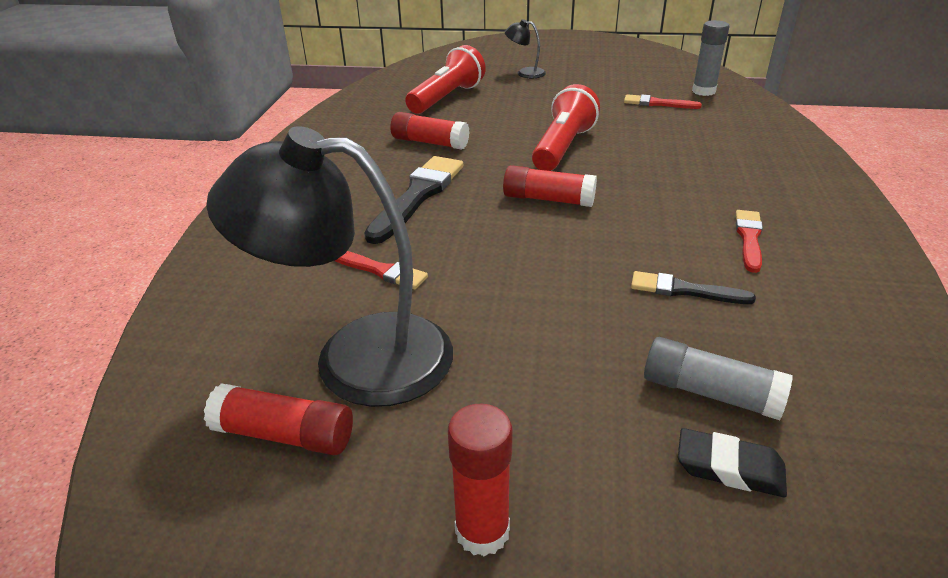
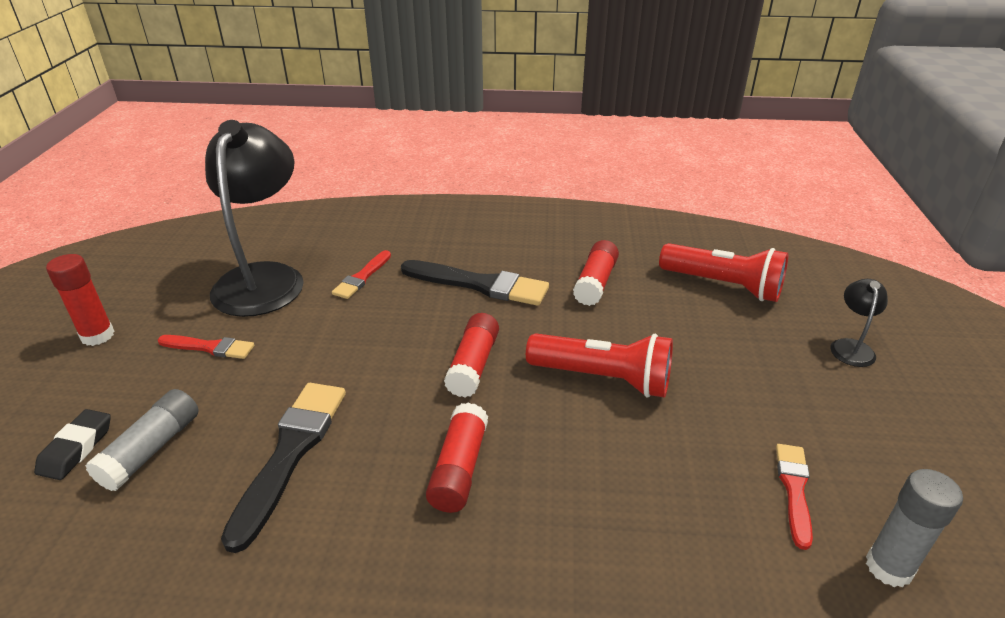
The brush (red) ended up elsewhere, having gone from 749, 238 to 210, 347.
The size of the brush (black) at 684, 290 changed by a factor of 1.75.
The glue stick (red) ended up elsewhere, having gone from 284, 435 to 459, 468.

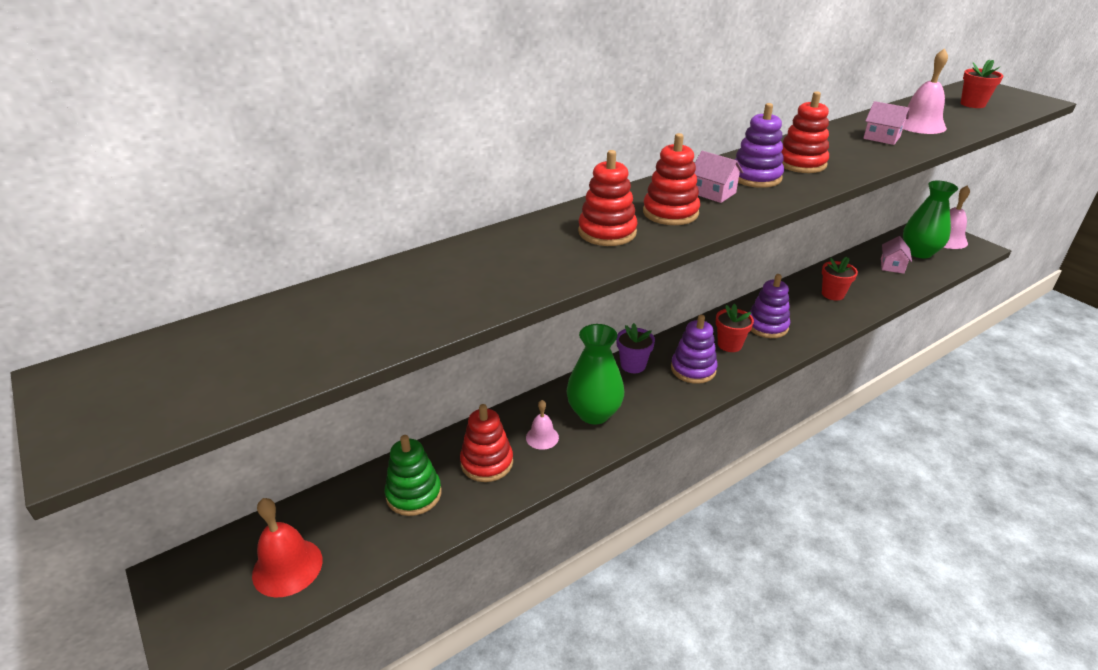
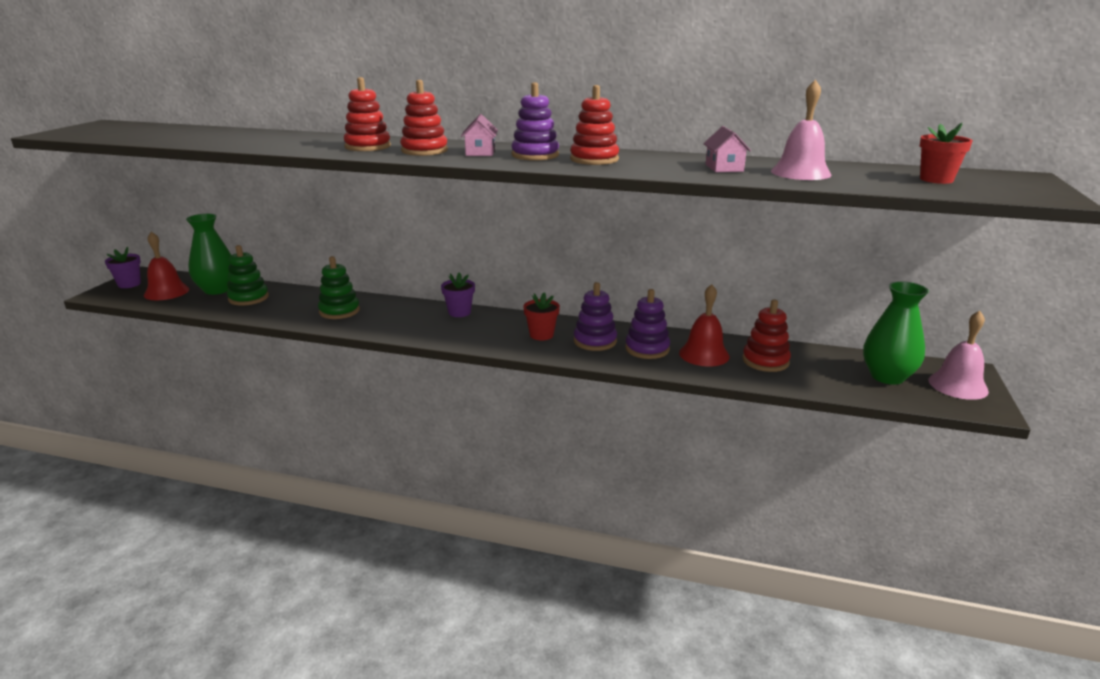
The second view gained the flower pot (purple) at 129, 284.
The vase (green) ended up elsewhere, having gone from 594, 413 to 217, 290.
Where the bell (pink) stood at 542, 437, the stacking toy (green) came to stand at 339, 311.
The stacking toy (purple) ended up elsewhere, having gone from 693, 369 to 647, 349.
Where the flower pot (red) stood at 833, 294, the bell (red) came to stand at 704, 354.
The stacking toy (red) ended up elsewhere, having gone from 487, 462 to 765, 361.
The second view lost the house (pink) at 892, 266.

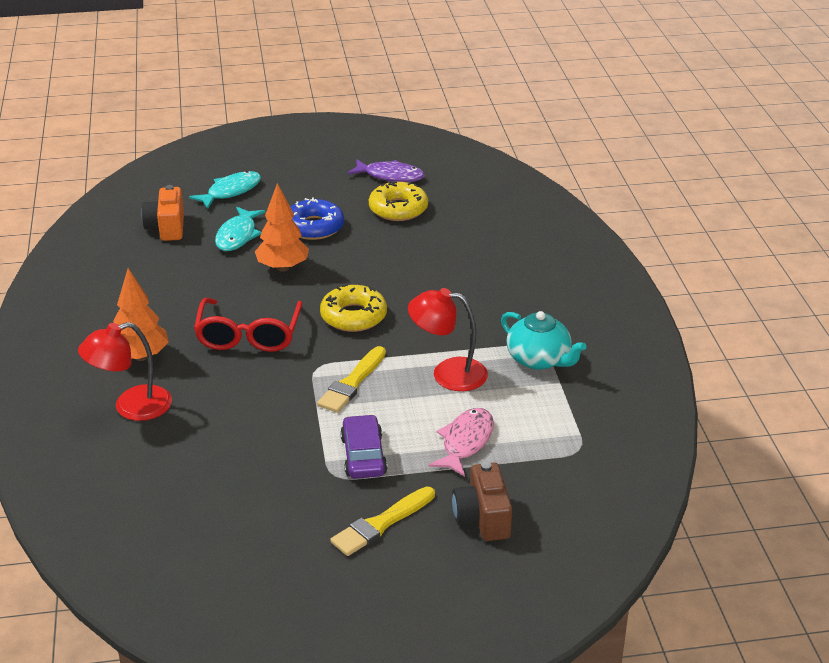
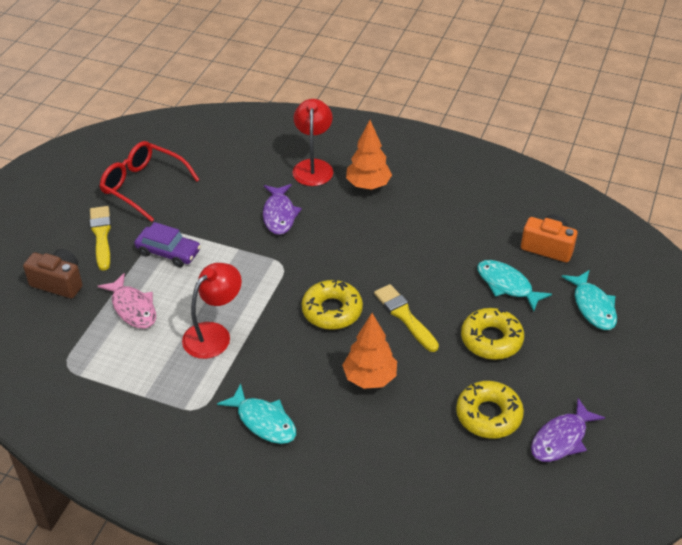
The glasses (red) ended up elsewhere, having gone from 249, 336 to 143, 186.
The second view gained the fish (turquoise) at 263, 421.
The second view gained the fish (purple) at 279, 215.
The tree (orange) ended up elsewhere, having gone from 283, 267 to 370, 378.
The brush (yellow) ended up elsewhere, having gone from 352, 383 to 404, 316.
What was the donut (blue) at 314, 227 turned into the donut (yellow) at 491, 339.
The second view lost the teapot (turquoise) at 539, 359.

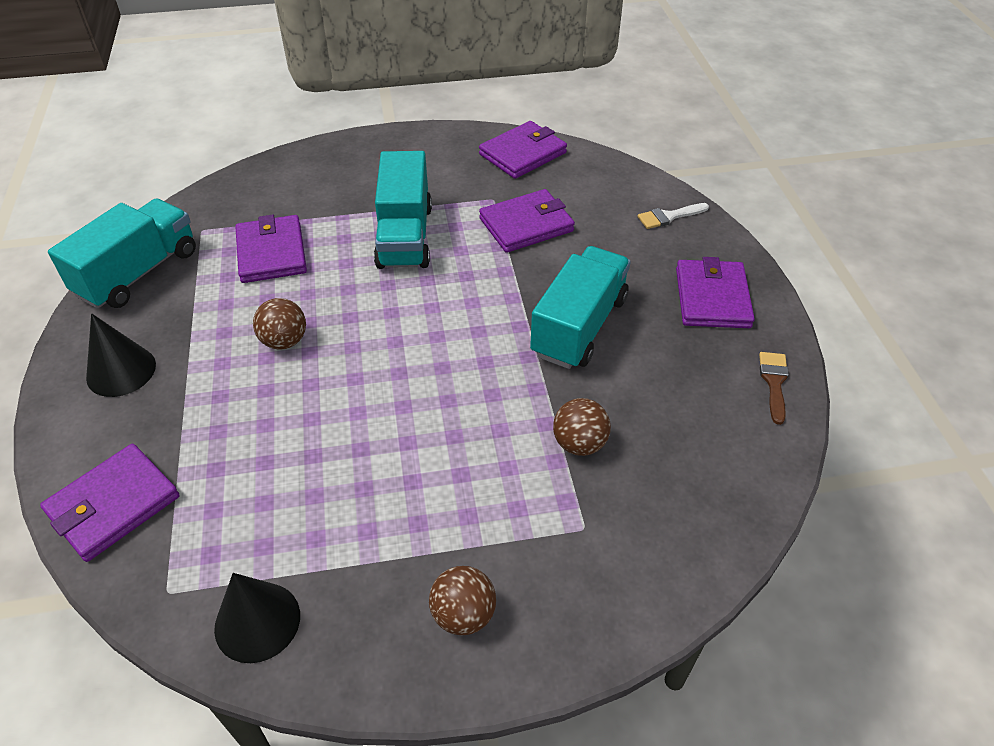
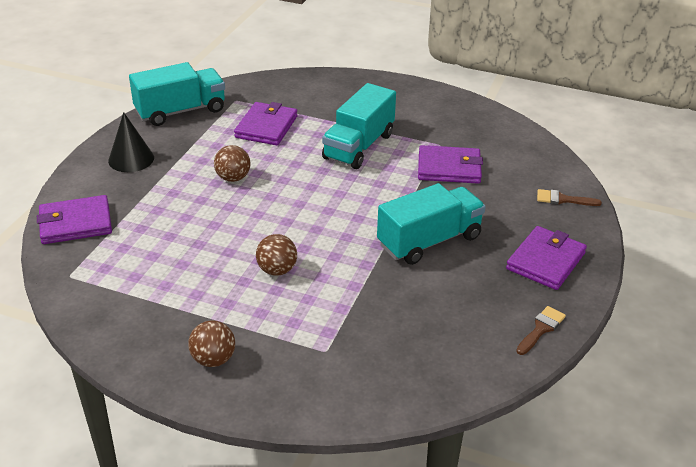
The ball (brown) ended up elsewhere, having gone from 579, 443 to 277, 270.
What was the brush (white) at 669, 217 turned into the brush (brown) at 563, 199.
The second view lost the cone (black) at 257, 621.
The second view lost the wallet (purple) at 522, 154.

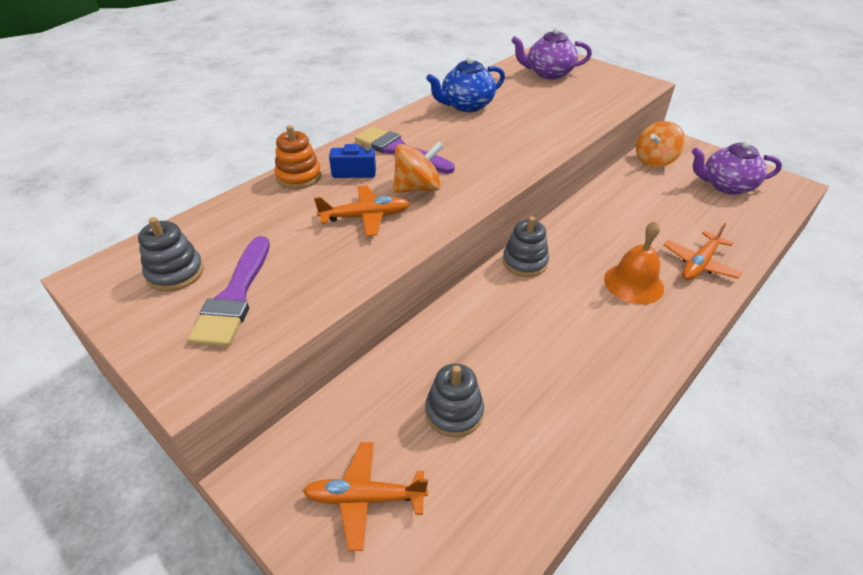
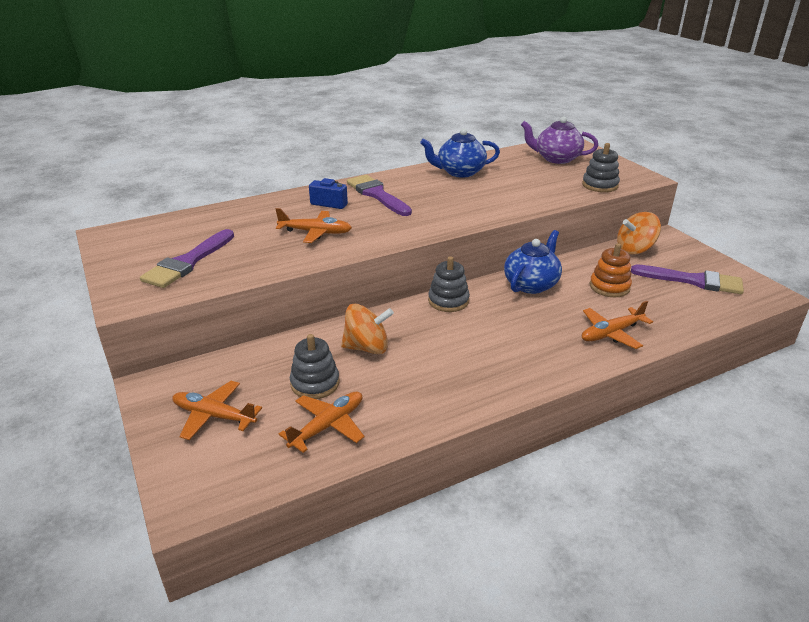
The second view gained the plane (orange) at 327, 426.
The spinning top (orange) ended up elsewhere, having gone from 418, 188 to 367, 347.
The second view gained the teapot (blue) at 531, 284.
The stacking toy (grey) ended up elsewhere, having gone from 175, 273 to 600, 185.
The stacking toy (orange) ended up elsewhere, having gone from 299, 176 to 609, 287.
Where the teapot (purple) stood at 726, 186, the brush (purple) came to stand at 693, 281.
The second view lost the bell (orange) at 633, 283.

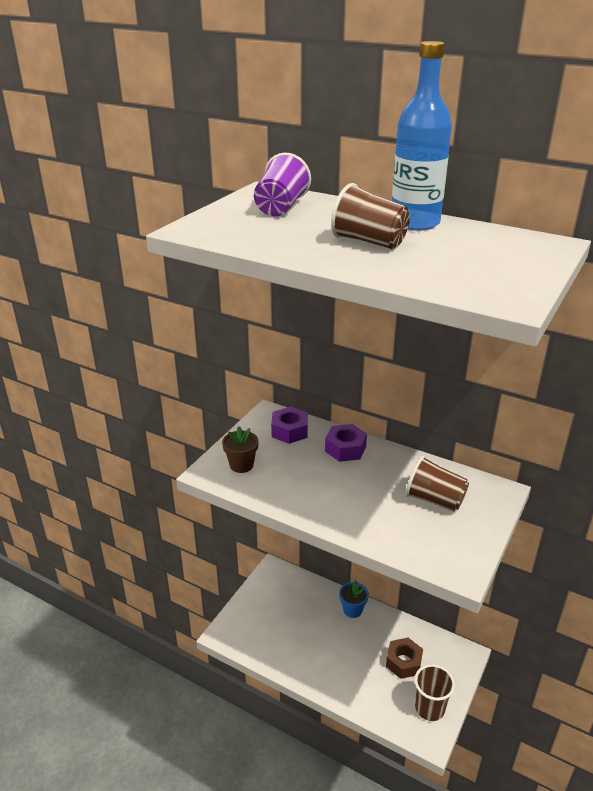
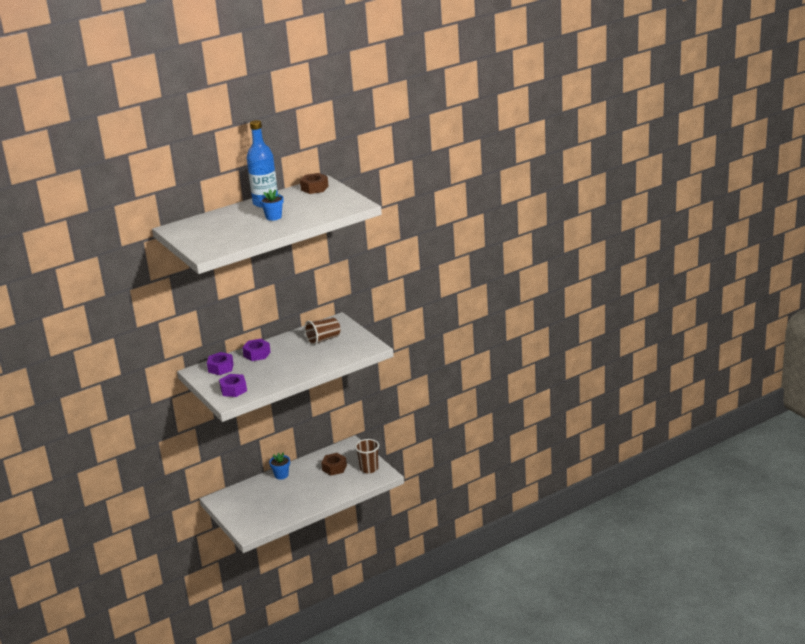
Where the flower pot (brown) stood at 241, 465, the nut (purple) came to stand at 233, 390.
Where the cup (brown) stood at 369, 242, the flower pot (blue) came to stand at 273, 217.
The second view gained the nut (brown) at 314, 188.
The second view lost the cup (purple) at 280, 207.

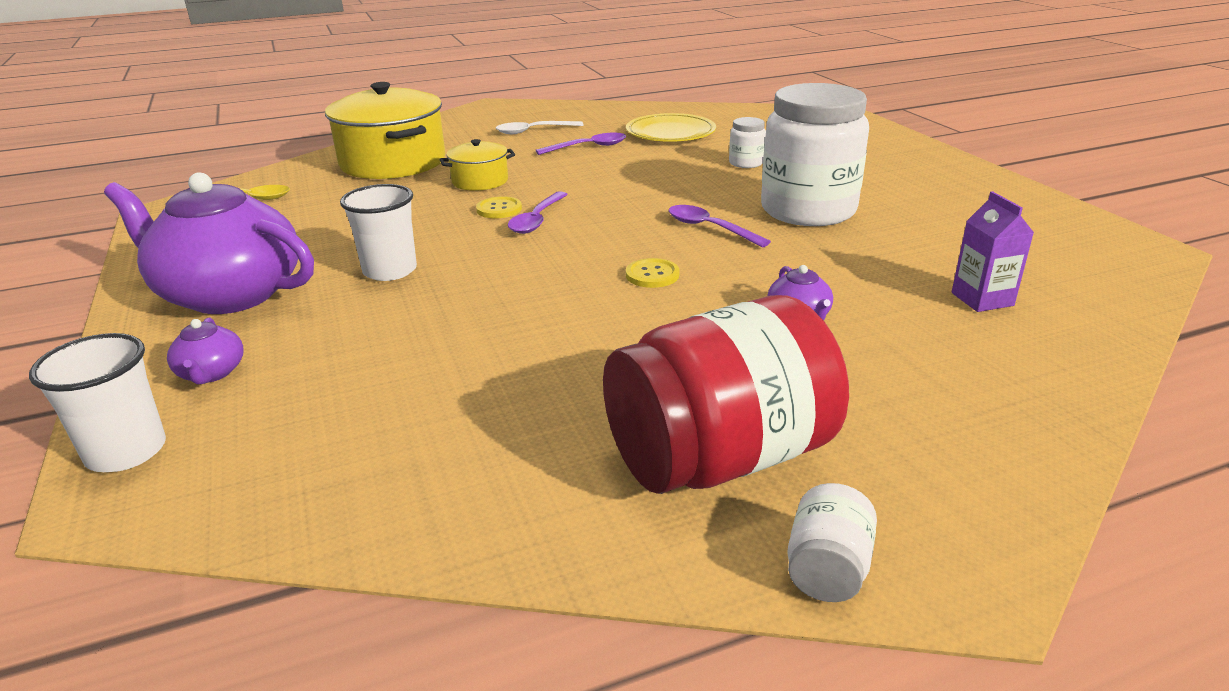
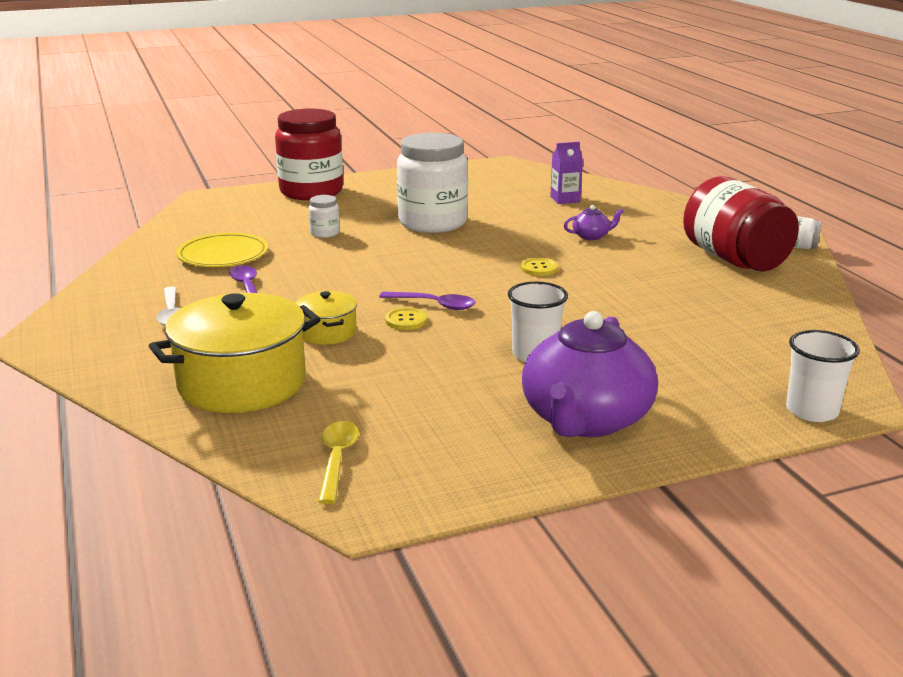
The second view gained the jar (red) at 311, 192.
The second view lost the teapot (purple) at 211, 373.
The second view lost the spoon (purple) at 710, 228.

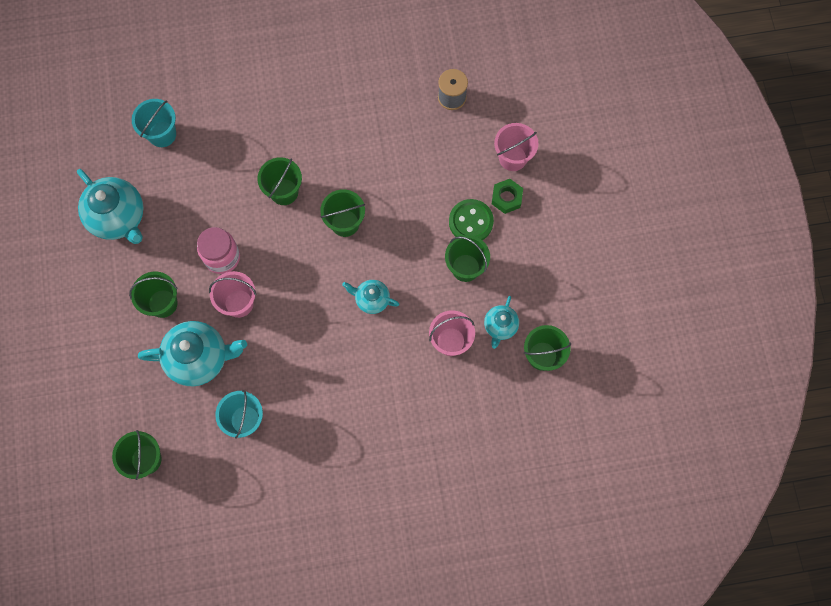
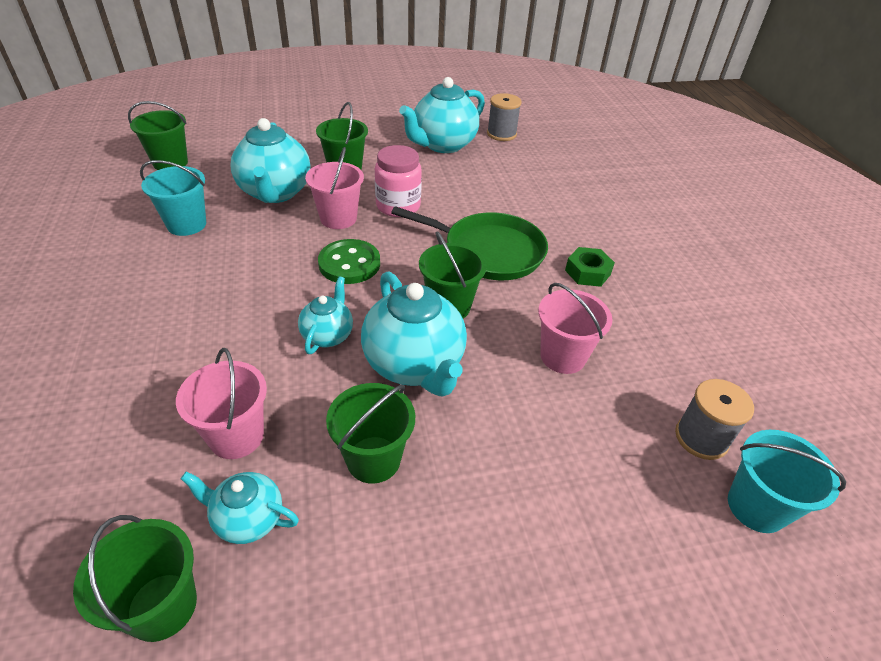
The button (green) ended up elsewhere, having gone from 471, 222 to 349, 264.
The second view gained the teapot (turquoise) at 414, 365.
Where the bucket (green) stood at 284, 192, the pan (green) came to stand at 489, 251.
The second view gained the spool (grey) at 501, 134.
The bucket (pink) ended up elsewhere, having gone from 512, 158 to 563, 356.
The nut (green) ended up elsewhere, having gone from 506, 198 to 587, 272.
The bucket (turquoise) ended up elsewhere, having gone from 162, 134 to 756, 506.

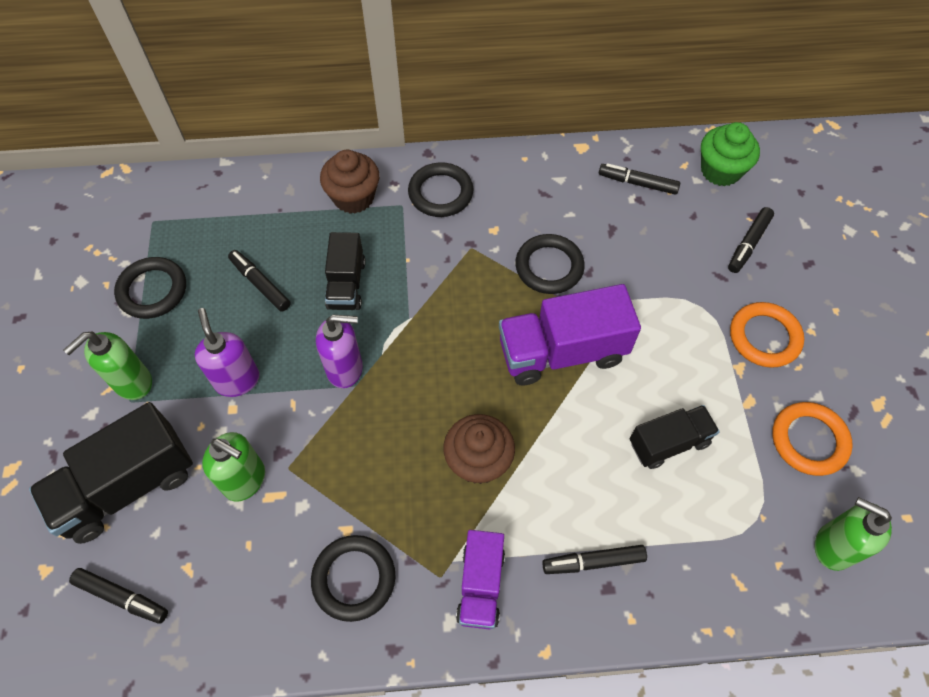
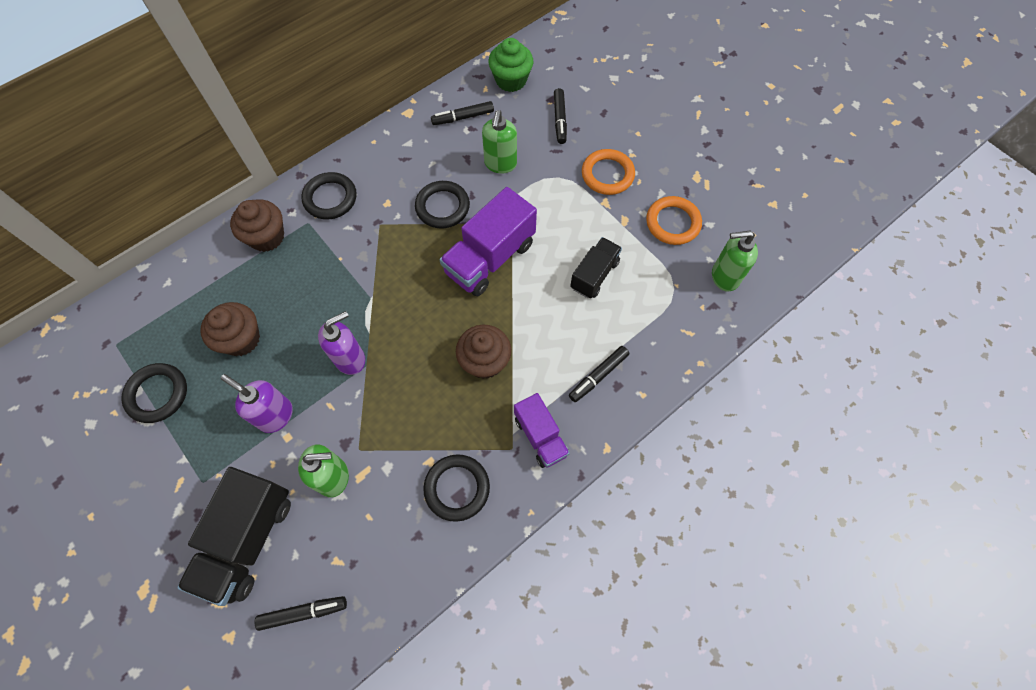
Where the marker (black) stood at 260, 284, the cupcake (brown) came to stand at 241, 339.
The soap dispenser (green) ended up elsewhere, having gone from 132, 383 to 500, 164.
The second view lost the truck (black) at 346, 284.

